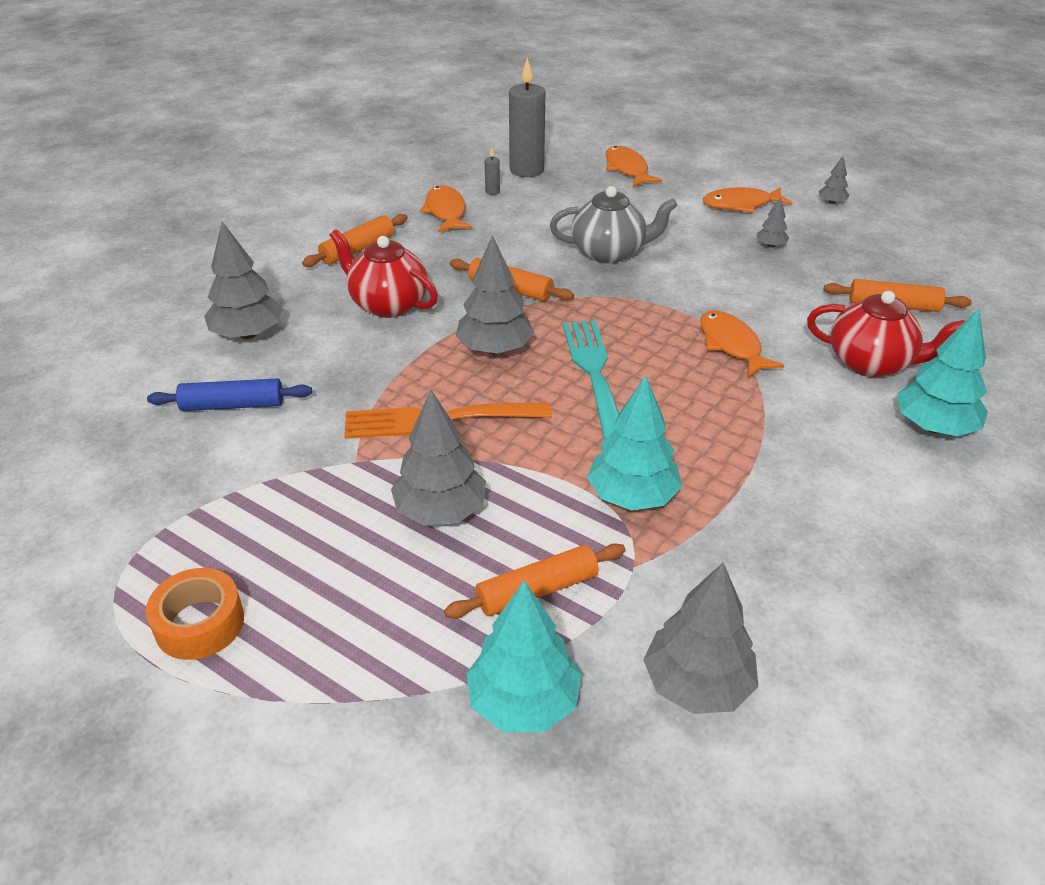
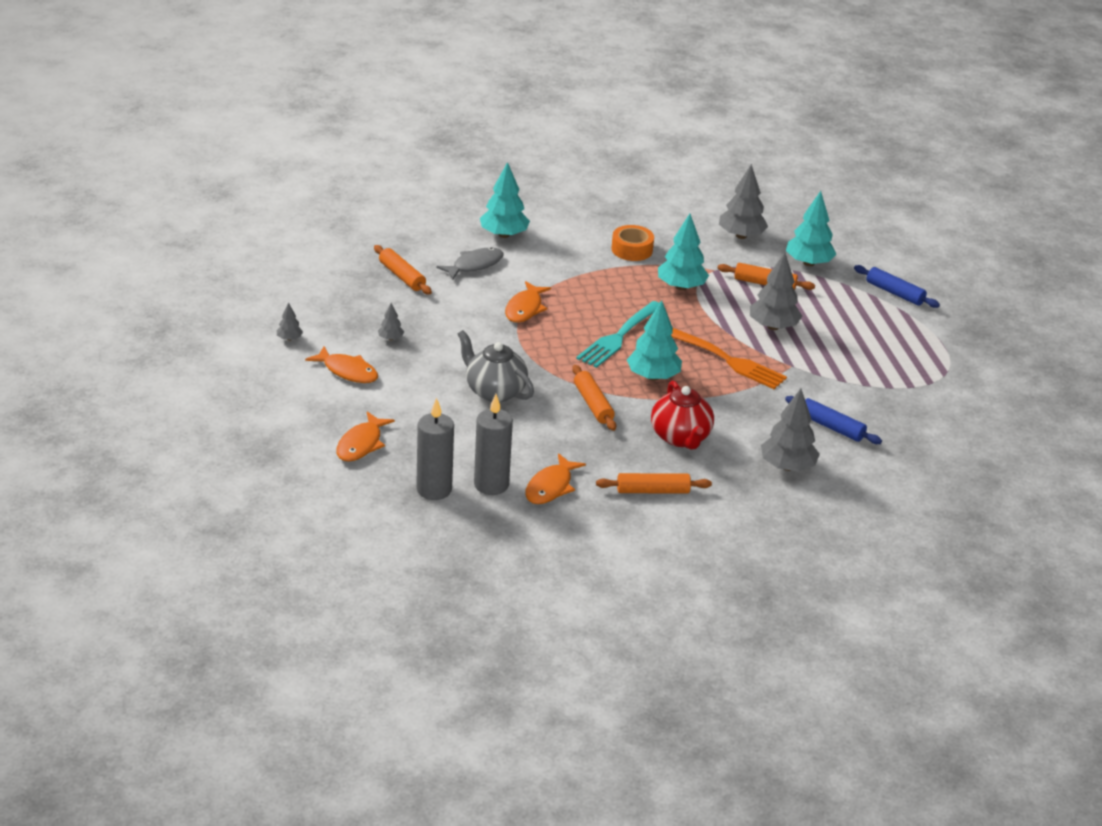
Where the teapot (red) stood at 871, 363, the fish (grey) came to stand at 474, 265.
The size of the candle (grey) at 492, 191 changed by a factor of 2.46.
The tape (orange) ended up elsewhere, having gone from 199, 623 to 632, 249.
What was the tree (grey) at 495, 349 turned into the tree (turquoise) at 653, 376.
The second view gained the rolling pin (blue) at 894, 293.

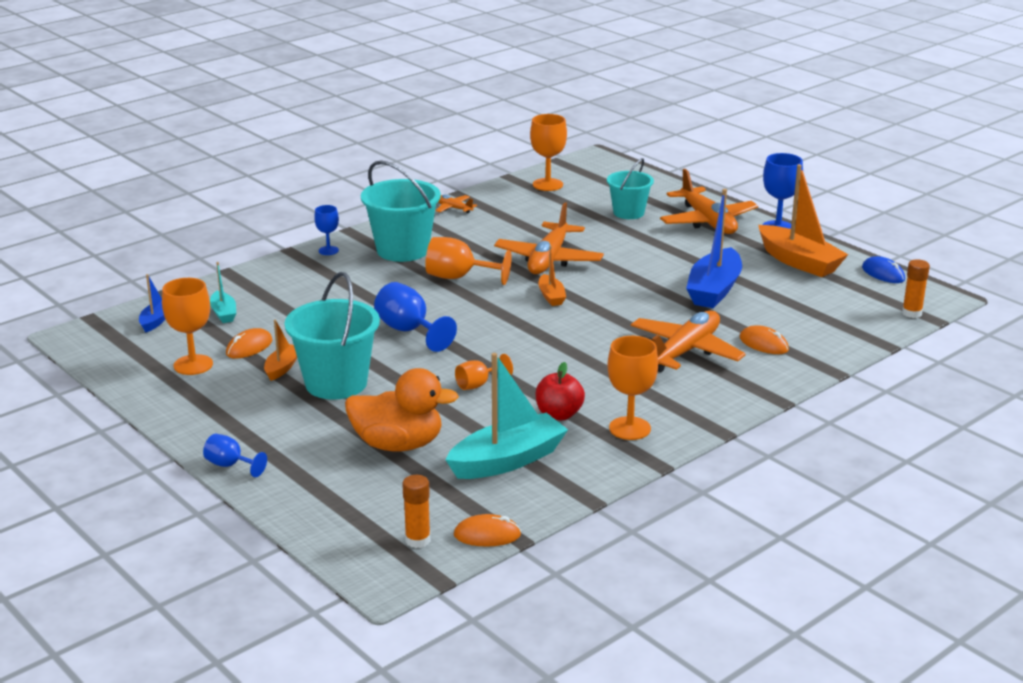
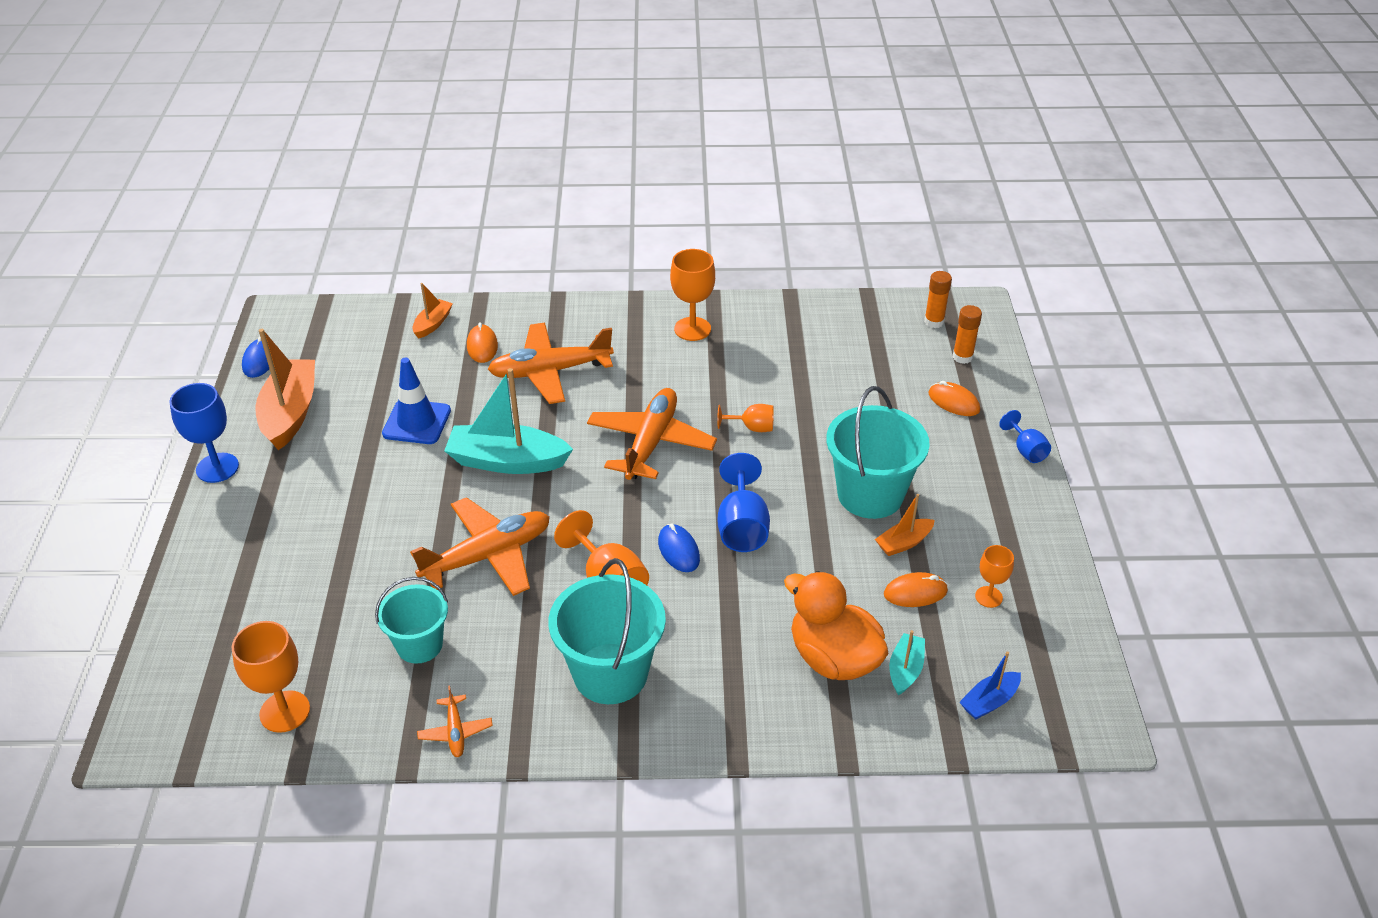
The bucket (turquoise) ended up elsewhere, having gone from 628, 213 to 419, 645.
Where the boat (blue) stood at 714, 290, the traffic cone (blue) came to stand at 417, 422.
The boat (orange) ended up elsewhere, having gone from 551, 296 to 433, 324.
The boat (turquoise) ended up elsewhere, having gone from 507, 460 to 507, 461.
The plane (orange) ended up elsewhere, having gone from 707, 221 to 651, 443.
The second view gained the mouse (blue) at 678, 550.
The duck (orange) ended up elsewhere, having gone from 398, 444 to 833, 658.
The mouse (orange) ended up elsewhere, having gone from 487, 535 to 953, 402.
The glue stick (orange) ended up elsewhere, having gone from 911, 313 to 962, 357.
The size of the goblet (orange) at 193, 365 changed by a factor of 0.60.
The second view lost the goblet (blue) at 328, 250.
The second view lost the apple (red) at 559, 414.

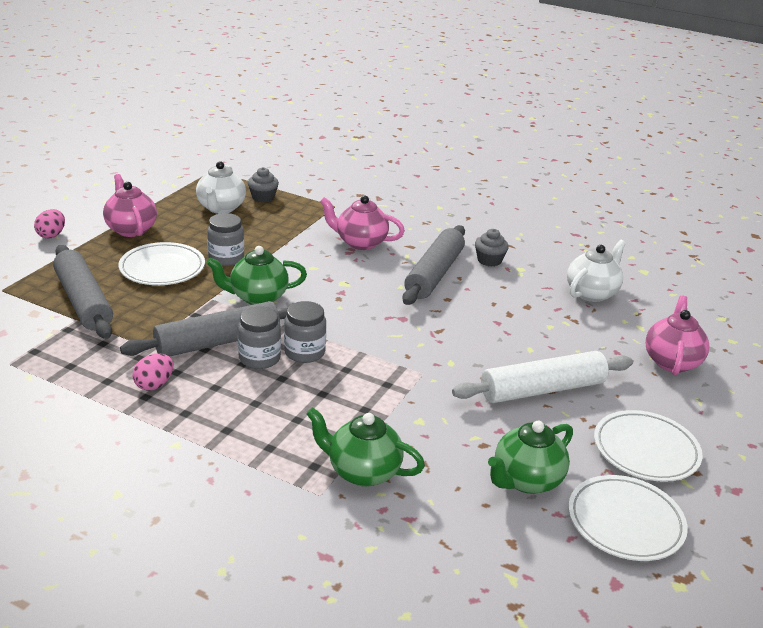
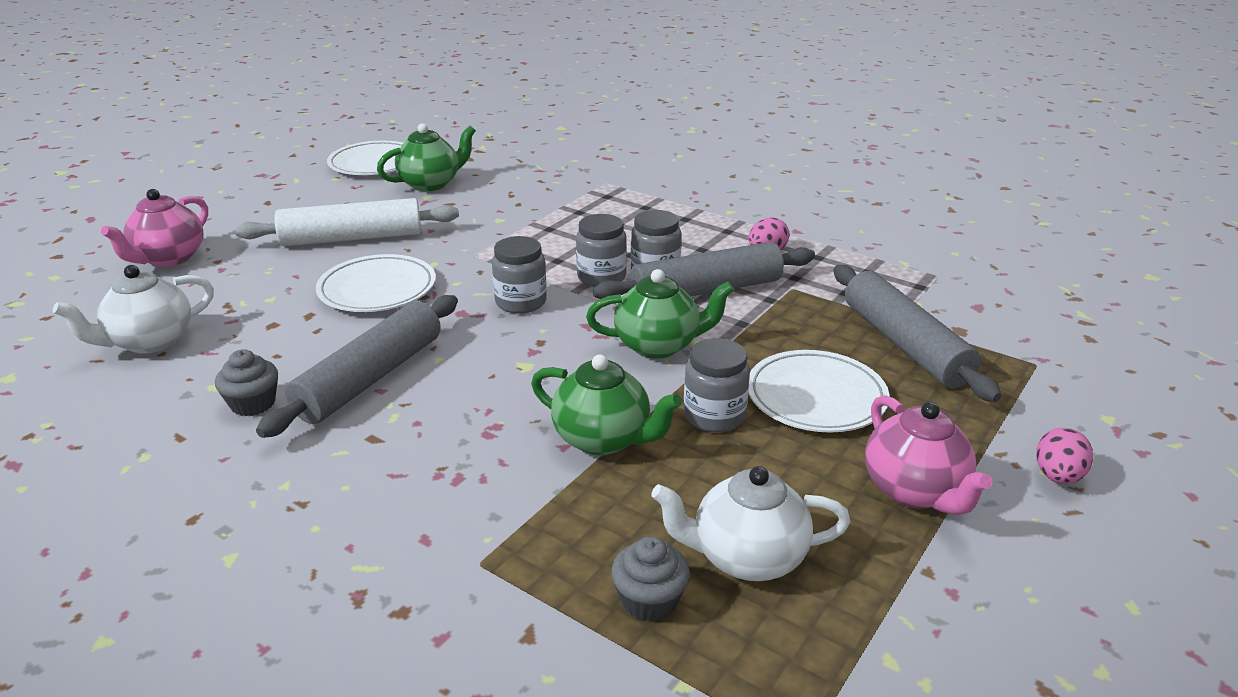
The plate (white) ended up elsewhere, having gone from 645, 450 to 377, 289.
The second view gained the jar (grey) at 521, 302.
The teapot (green) ended up elsewhere, having gone from 362, 471 to 603, 439.
The teapot (white) at 221, 208 ended up facing another way, 105 degrees counterclockwise from before.
The second view lost the teapot (pink) at 360, 243.

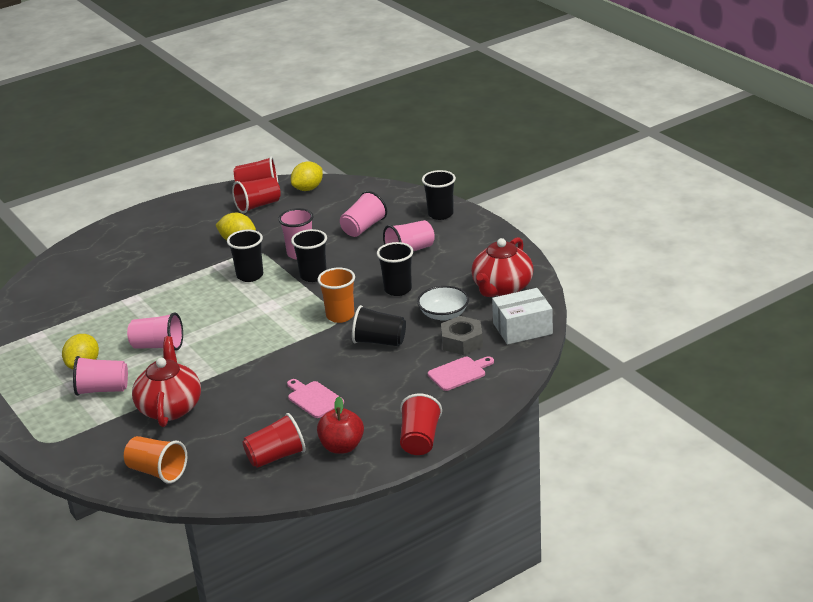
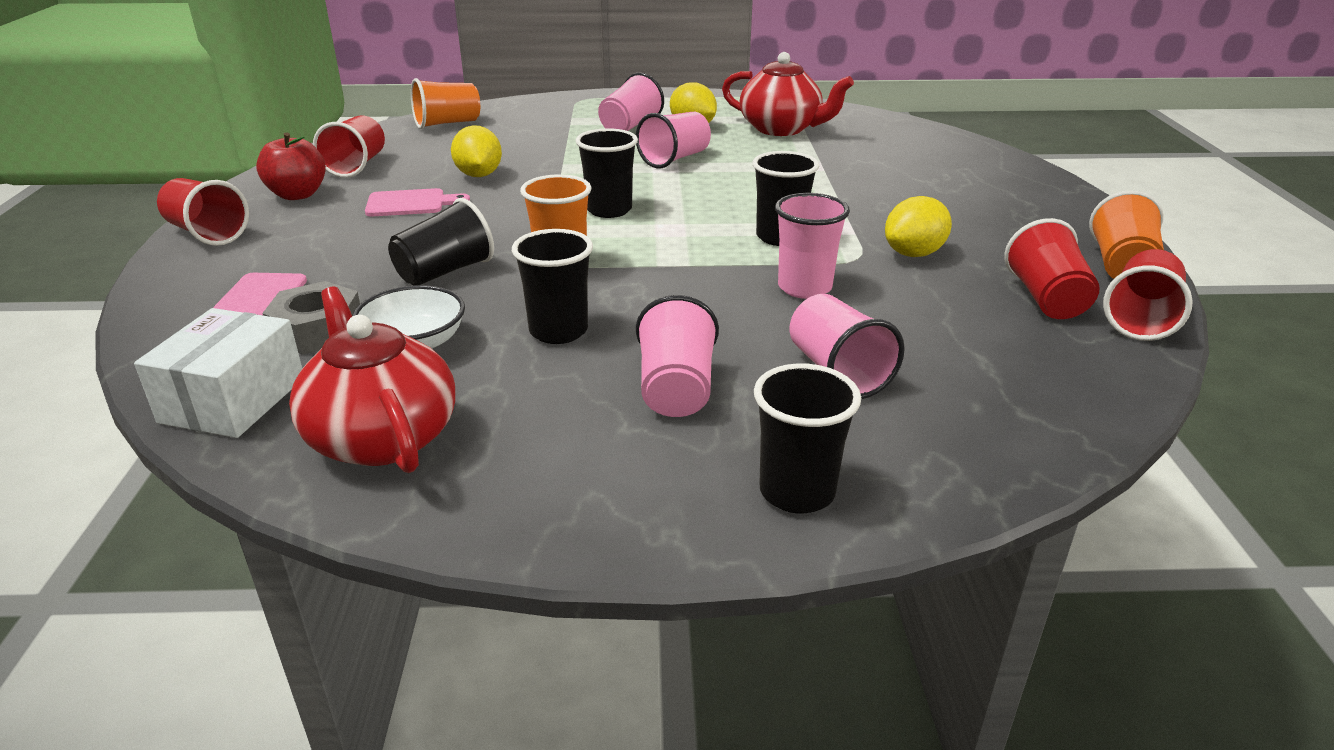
The lemon (yellow) ended up elsewhere, having gone from 308, 189 to 479, 175.
The cup (black) ended up elsewhere, having gone from 313, 276 to 609, 210.
The teapot (red) ended up elsewhere, having gone from 170, 408 to 781, 129.
The second view gained the cup (orange) at 1121, 266.

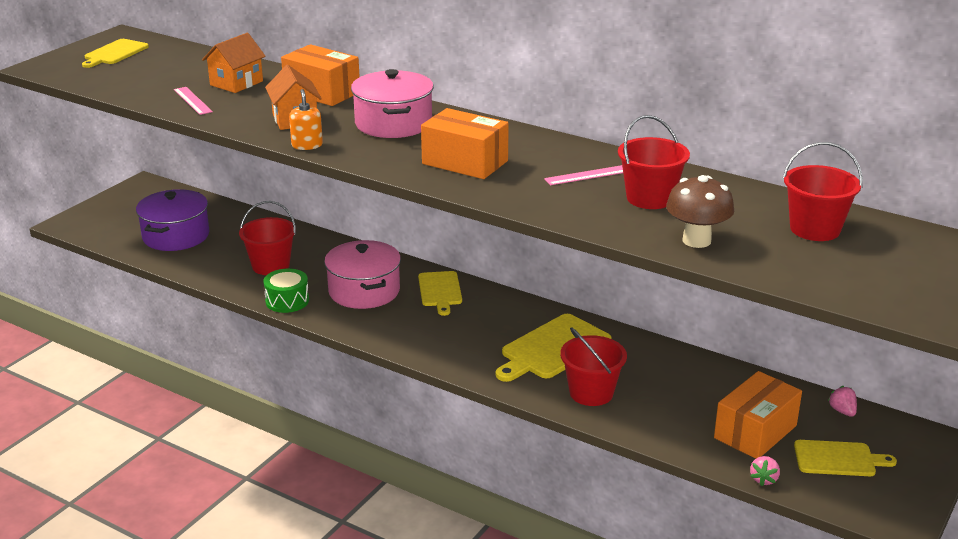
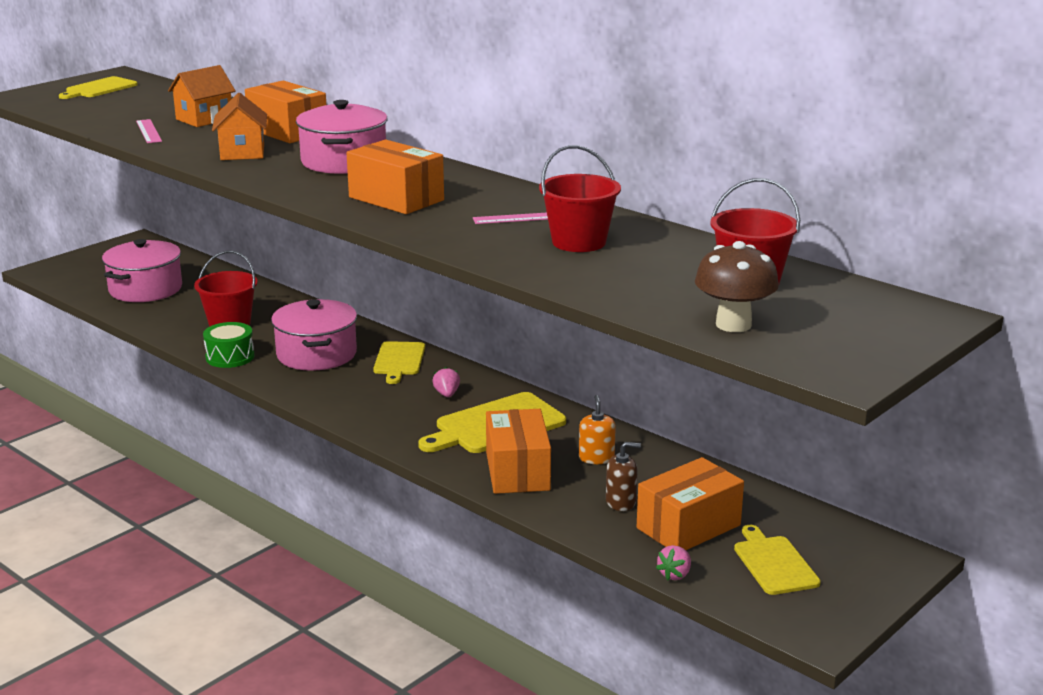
What was the pot (purple) at 176, 236 turned into the pot (pink) at 145, 289.
The strawberry (pink) ended up elsewhere, having gone from 842, 411 to 447, 394.
Where the bucket (red) stood at 591, 393, the box (orange) came to stand at 517, 471.
The soap dispenser (orange) ended up elsewhere, having gone from 307, 145 to 596, 458.
The second view gained the soap dispenser (brown) at 621, 502.
The mushroom (brown) ended up elsewhere, having gone from 696, 240 to 733, 325.
The cutting board (yellow) at 838, 459 ended up facing another way, 120 degrees counterclockwise from before.

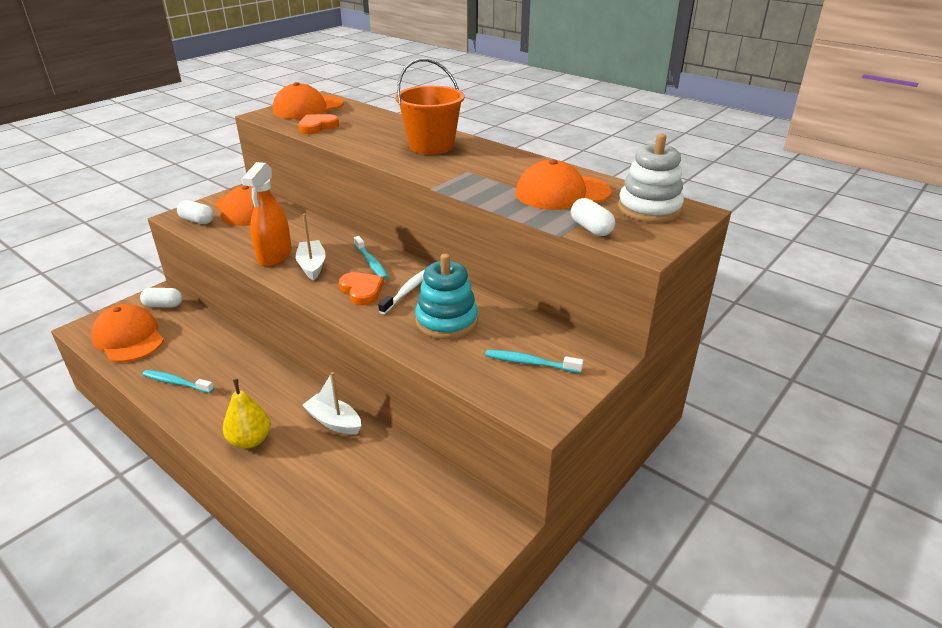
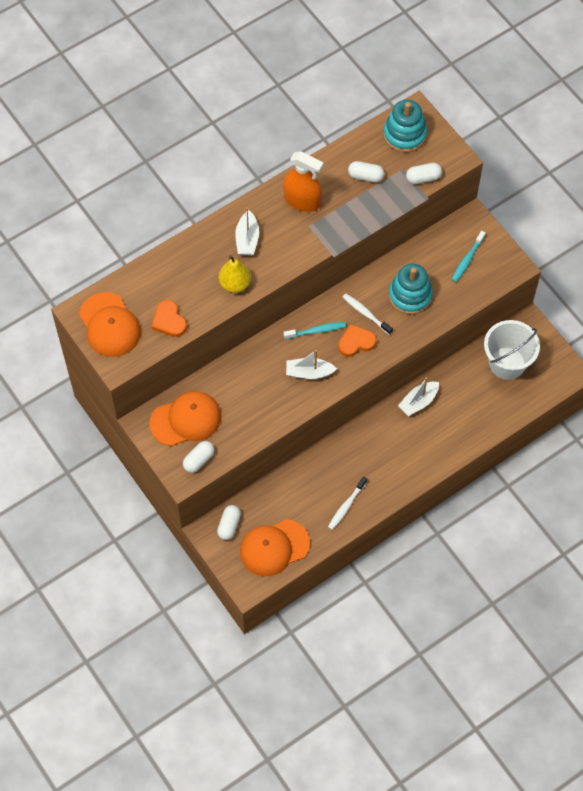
The pear (yellow) ended up elsewhere, having gone from 250, 440 to 235, 284.
Where the bucket (orange) stood at 431, 146, the boat (white) came to stand at 247, 239.
The spray bottle (orange) ended up elsewhere, having gone from 274, 256 to 302, 200.
What was the toothbrush (turquoise) at 176, 382 turned into the toothbrush (white) at 346, 506.
Where the cap (orange) stood at 562, 193, the capsule (white) came to stand at 365, 176.
What was the stacking toy (white) at 649, 208 turned into the stacking toy (turquoise) at 404, 134.
The second view gained the bucket (white) at 507, 363.

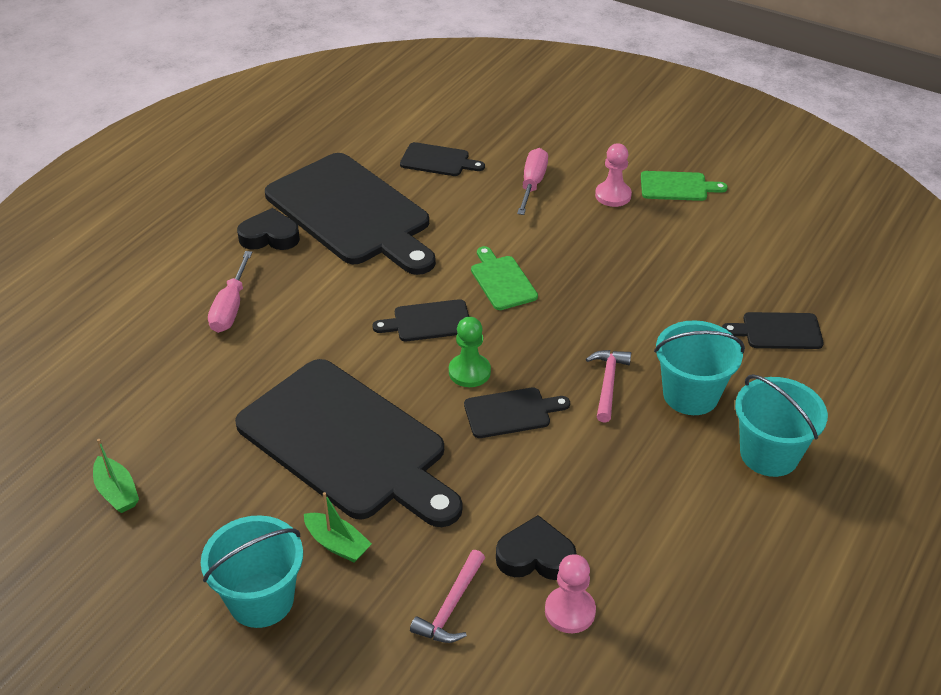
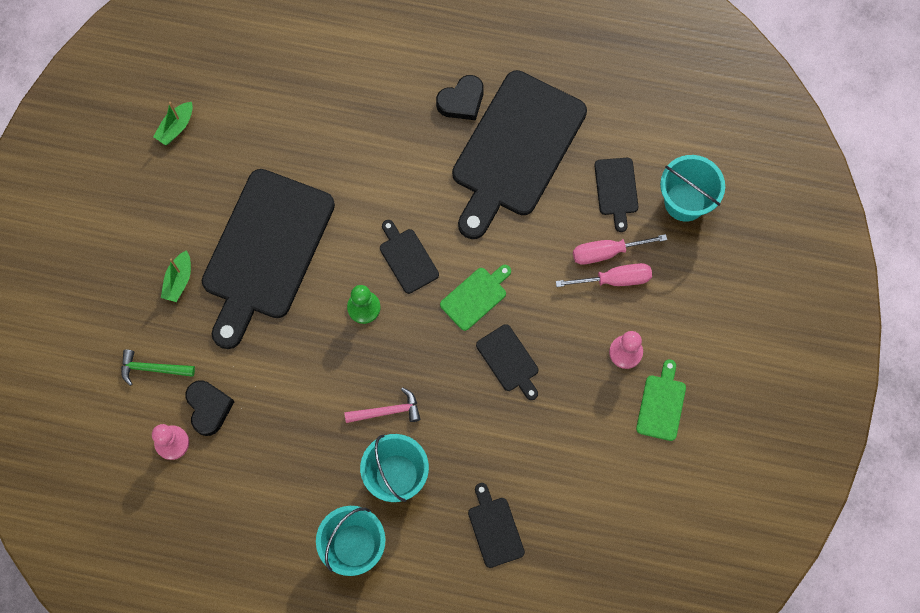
What was the hammer (pink) at 451, 607 turned into the hammer (green) at 153, 369.
The heart (black) at 270, 236 ended up facing another way, 75 degrees clockwise from before.
The cutting board (black) ended up elsewhere, having gone from 511, 412 to 509, 361.
The screwdriver (pink) ended up elsewhere, having gone from 231, 307 to 607, 252.
The cutting board (green) at 677, 187 ended up facing another way, 150 degrees counterclockwise from before.
The bucket (turquoise) ended up elsewhere, having gone from 261, 600 to 685, 202.

